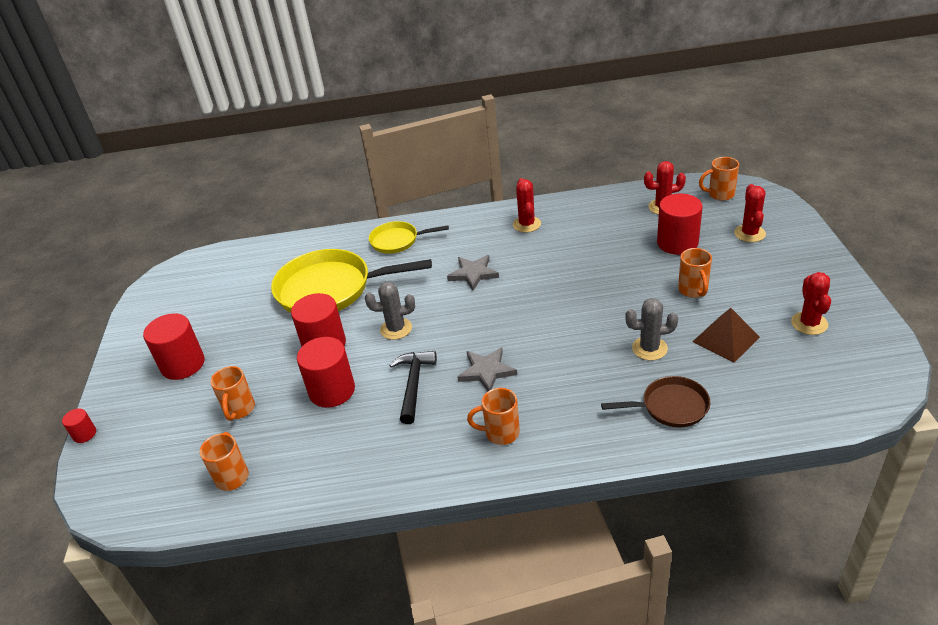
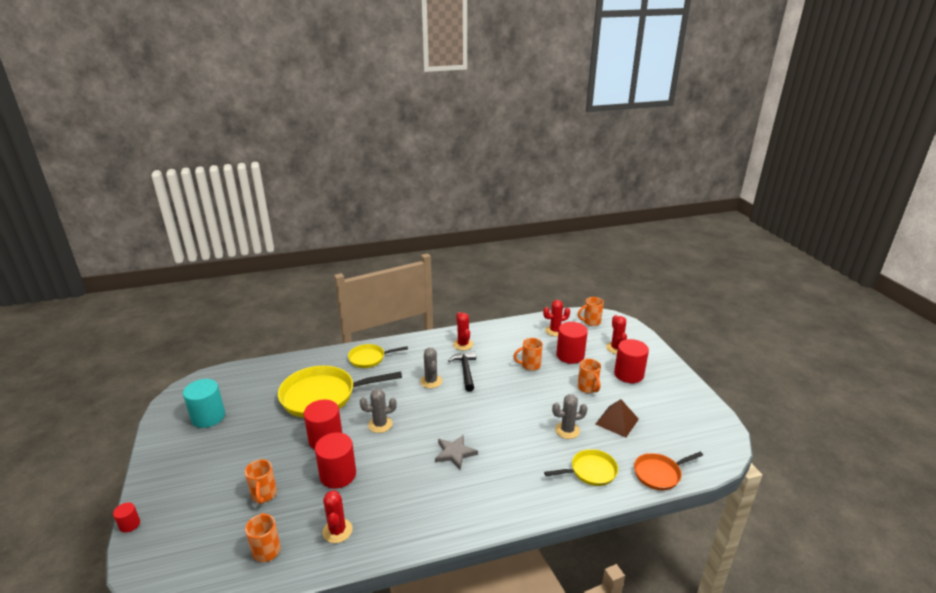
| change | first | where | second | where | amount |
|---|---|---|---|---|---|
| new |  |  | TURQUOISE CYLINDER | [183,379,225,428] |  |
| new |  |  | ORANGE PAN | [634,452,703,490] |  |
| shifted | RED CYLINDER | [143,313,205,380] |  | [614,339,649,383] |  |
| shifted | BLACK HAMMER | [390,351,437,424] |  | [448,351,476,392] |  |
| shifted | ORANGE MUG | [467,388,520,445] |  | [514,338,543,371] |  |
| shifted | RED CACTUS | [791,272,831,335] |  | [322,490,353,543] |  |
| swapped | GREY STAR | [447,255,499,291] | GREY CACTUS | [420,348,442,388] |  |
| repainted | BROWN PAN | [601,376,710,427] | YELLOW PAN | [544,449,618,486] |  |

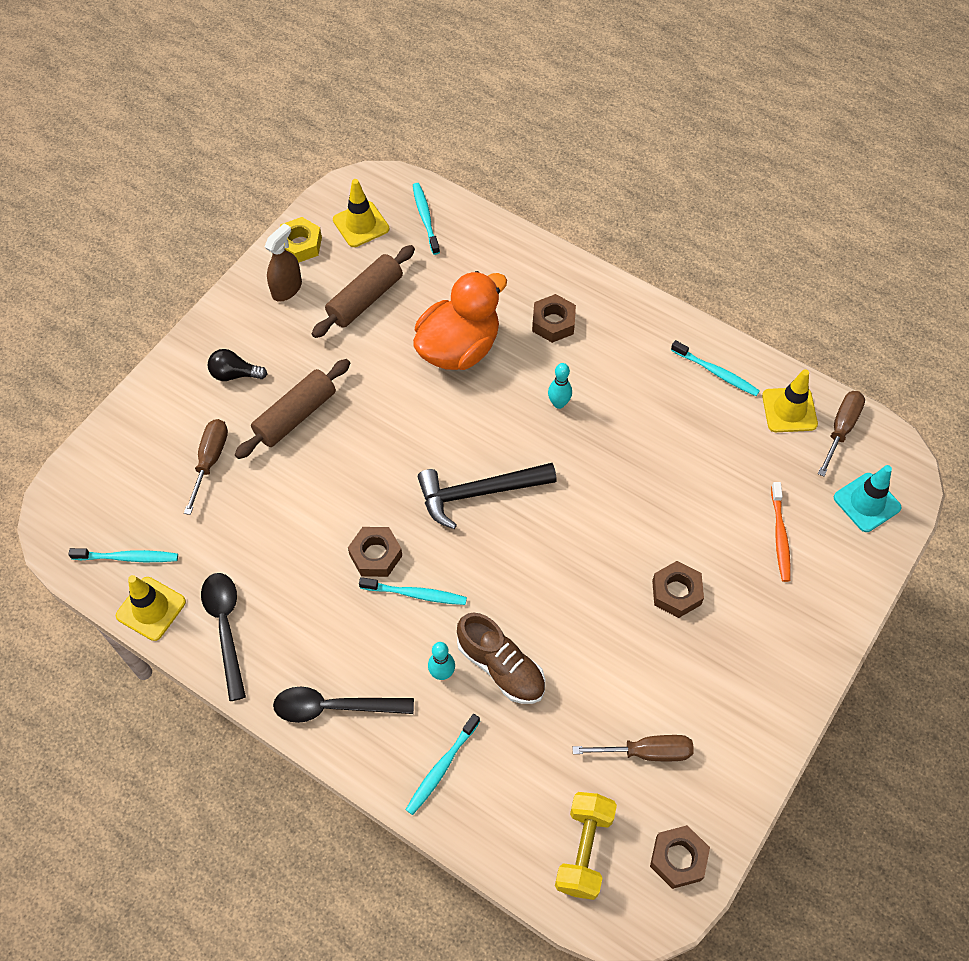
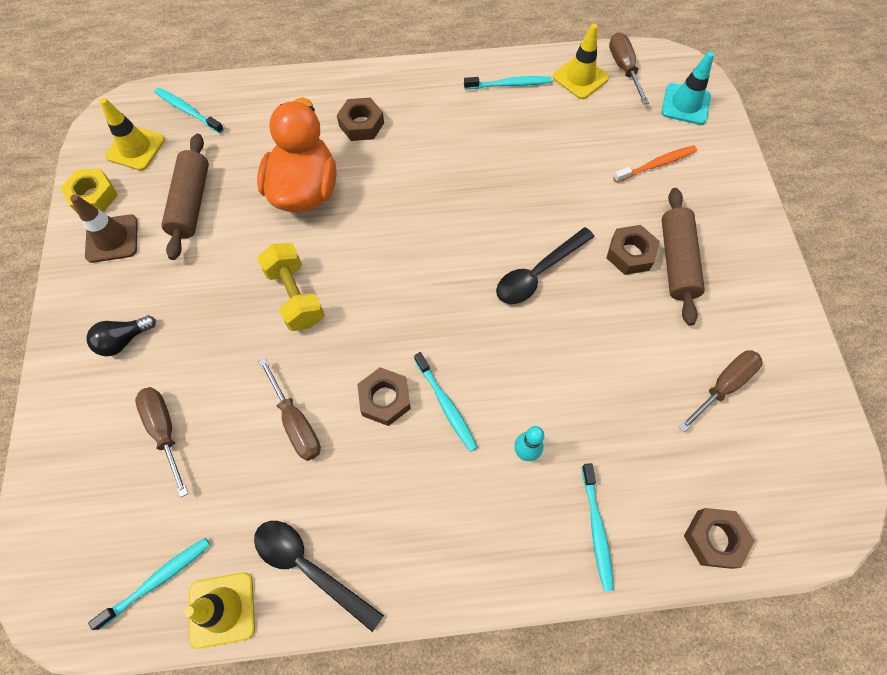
| change | first | where | second | where | amount |
|---|---|---|---|---|---|
| gone | BLACK HAMMER | [418,463,557,529] |  |  |  |
| gone | BROWN SHOE | [457,612,545,704] |  |  |  |
| gone | TURQUOISE BOWLING PIN | [548,363,572,409] |  |  |  |
| new |  |  | BROWN SCREWDRIVER | [259,358,321,461] |  |
| shifted | BROWN ROLLING PIN | [235,359,350,459] |  | [662,188,705,326] |  |
| shifted | BLACK SPOON | [273,687,414,723] |  | [496,227,595,304] |  |
| shifted | YELLOW DUMBBELL | [555,792,617,900] |  | [257,243,325,331] |  |
| shifted | BROWN NUT | [650,825,710,889] |  | [684,508,755,569] |  |
| swapped | BROWN SPRAY BOTTLE | [265,223,302,302] | BROWN TRAFFIC CONE | [70,194,138,263] |  |
| rotated | TURQUOISE TOOTHBRUSH | [359,577,467,605] |  | [414,352,478,452] | 90 degrees clockwise |
| rotated | ORANGE TOOTHBRUSH | [771,482,791,582] |  | [613,145,697,183] | 75 degrees counterclockwise |

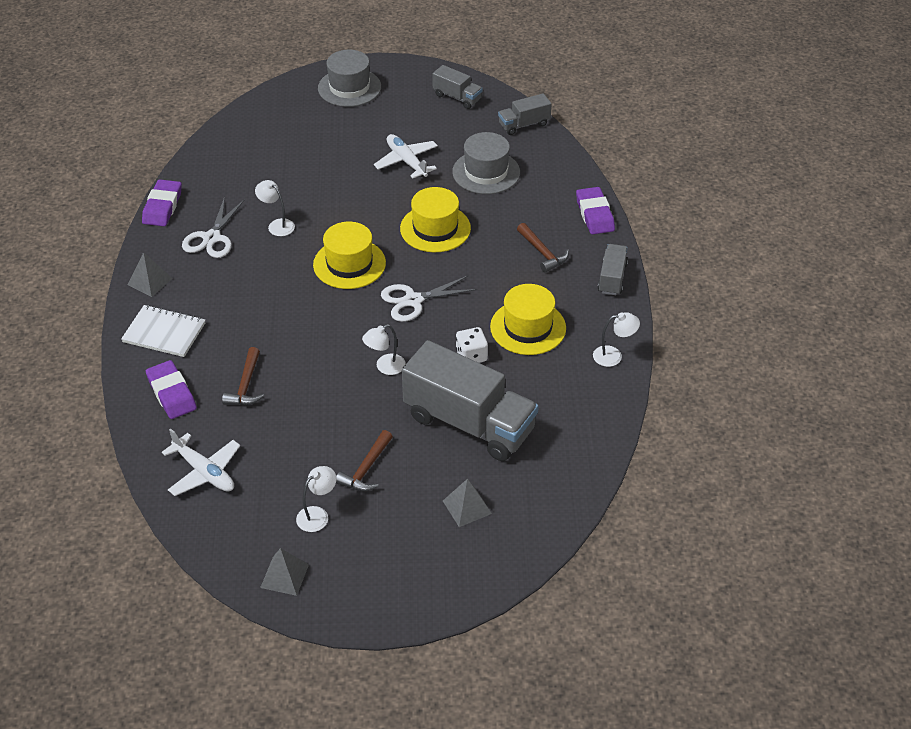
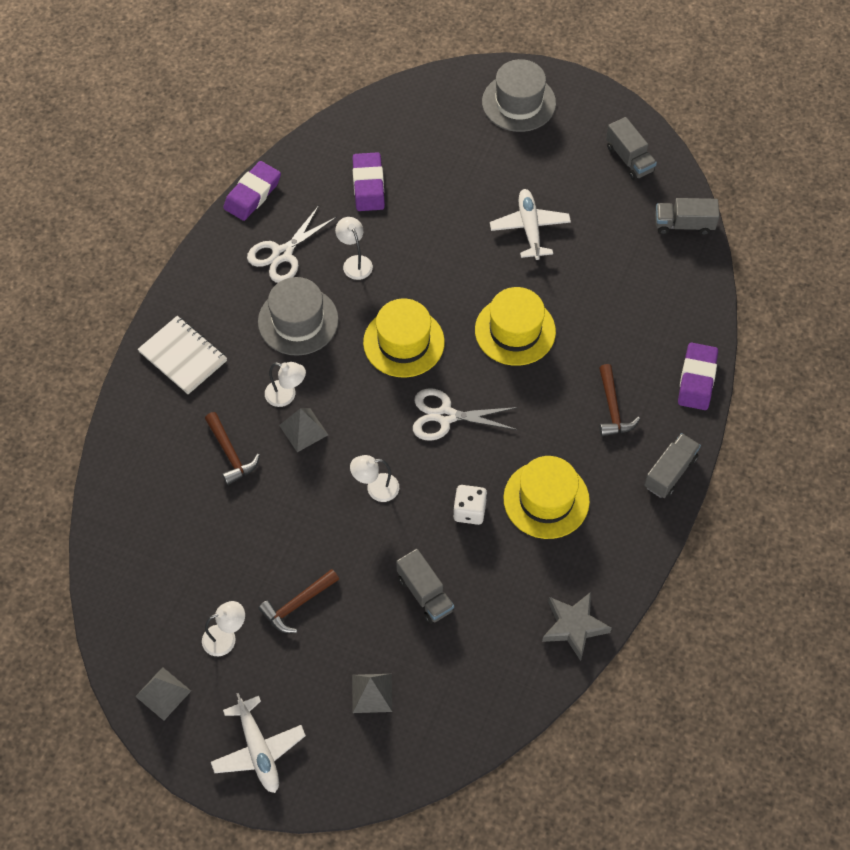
| change | first | where | second | where | amount |
|---|---|---|---|---|---|
| new |  |  | GREY STAR | [542,592,612,661] |  |
| shifted | GREY PYRAMID | [128,252,172,297] |  | [279,408,328,452] |  |
| shifted | PURPLE ERASER | [146,360,197,419] |  | [352,152,385,211] |  |
| shifted | WHITE PLANE | [162,429,240,496] |  | [211,693,306,793] |  |
| shifted | GREY HAT | [452,132,520,194] |  | [258,277,339,356] |  |
| shifted | WHITE LAMP | [593,312,640,367] |  | [265,362,306,407] |  |
| rotated | BROWN HAMMER | [222,347,264,405] |  | [205,412,260,485] | 60 degrees counterclockwise |
| scaled | GREY TRUCK | [402,340,539,461] |  | [396,549,454,624] | x0.48 |

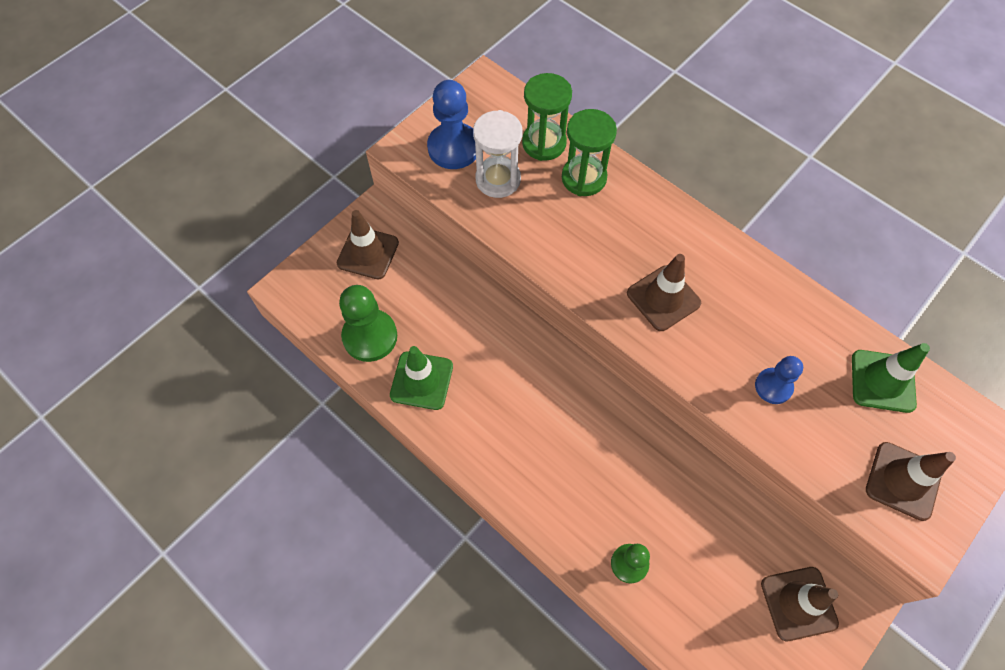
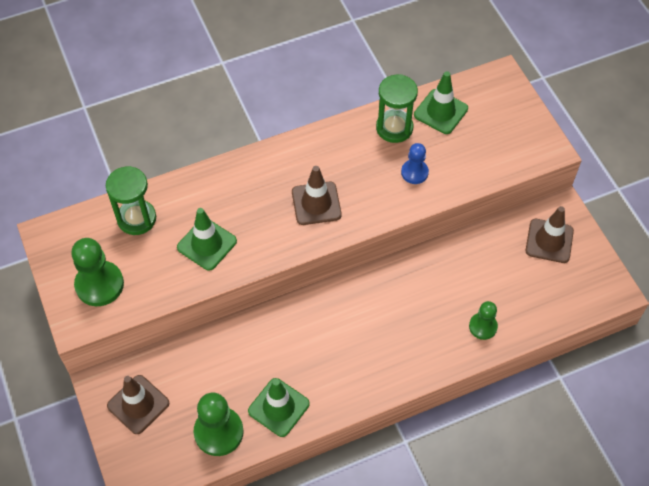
| change | first | where | second | where | amount |
|---|---|---|---|---|---|
| gone | WHITE HOURGLASS | [473,110,523,198] |  |  |  |
| gone | BROWN TRAFFIC CONE | [866,442,956,521] |  |  |  |
| new |  |  | GREEN TRAFFIC CONE | [177,208,237,271] |  |
| shifted | GREEN HOURGLASS | [562,109,617,196] |  | [376,74,418,143] |  |
| repainted | BLUE PAWN | [427,80,476,169] | GREEN PAWN | [71,238,124,306] |  |

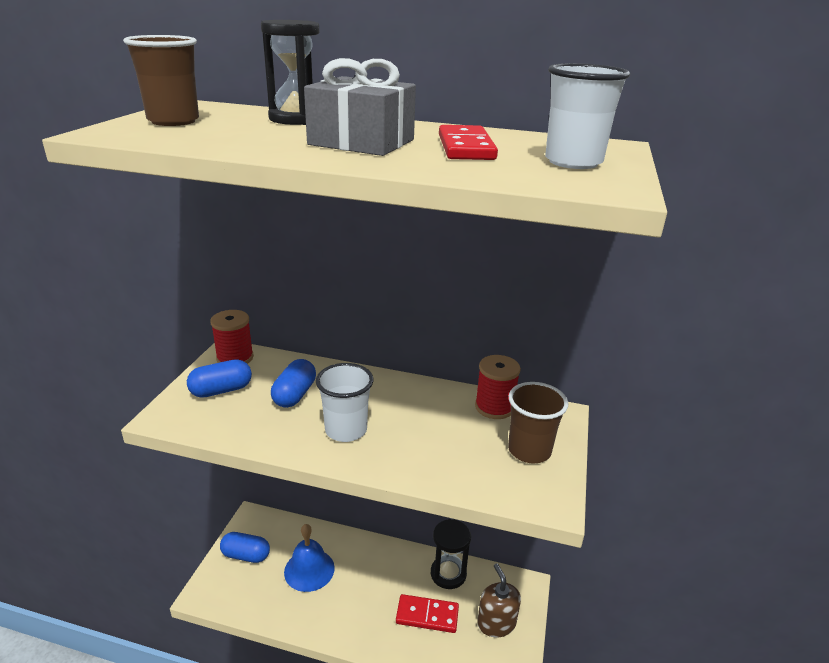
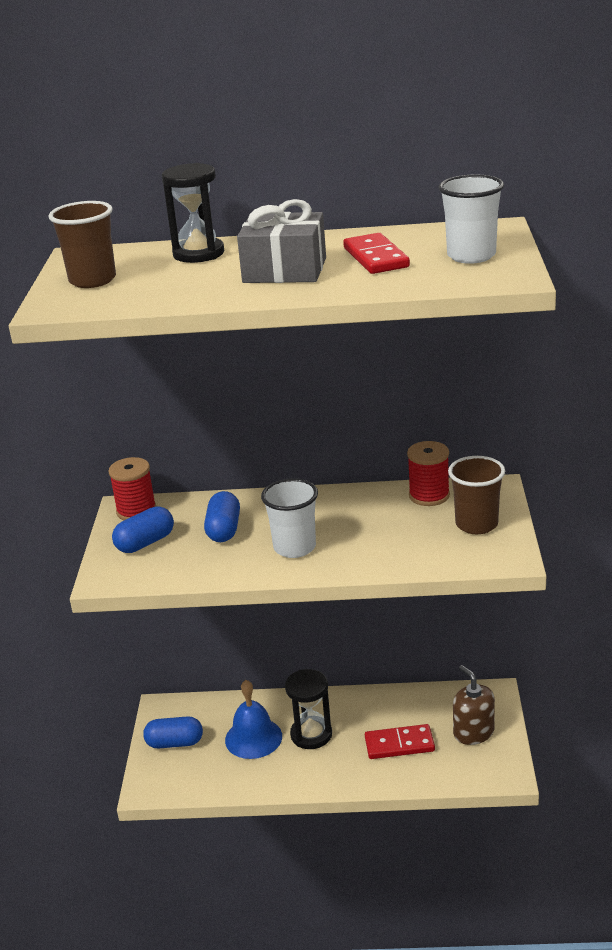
| change | first | where | second | where | amount |
|---|---|---|---|---|---|
| shifted | BLACK HOURGLASS | [431,519,471,589] |  | [285,669,332,749] |  |

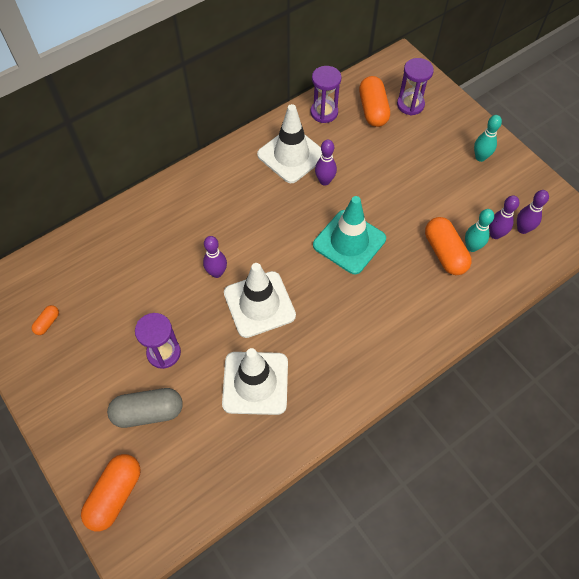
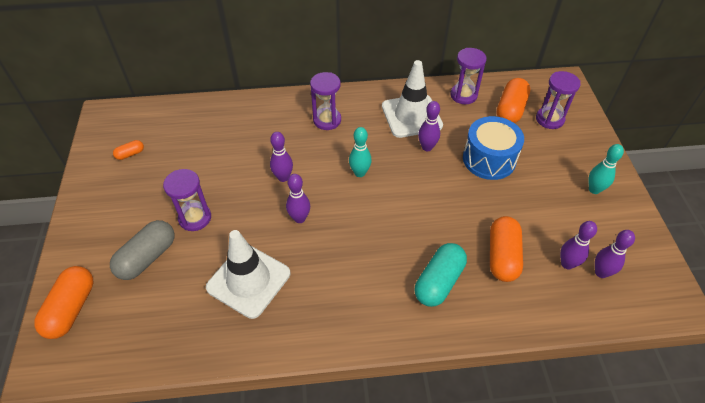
| change | first | where | second | where | amount |
|---|---|---|---|---|---|
| gone | TURQUOISE TRAFFIC CONE | [313,196,386,274] |  |  |  |
| new |  |  | PURPLE HOURGLASS | [310,72,341,130] |  |
| new |  |  | TURQUOISE CAPSULE | [415,243,467,307] |  |
| new |  |  | BLUE DRUM | [463,116,524,180] |  |
| shifted | TURQUOISE BOWLING PIN | [465,209,494,252] |  | [349,127,372,177] |  |
| swapped | WHITE TRAFFIC CONE | [224,263,296,338] | PURPLE BOWLING PIN | [286,174,310,223] |  |
| rotated | ORANGE CAPSULE | [81,454,141,531] |  | [34,266,93,339] | 45 degrees counterclockwise |
| rotated | GREY CAPSULE | [107,388,183,428] |  | [110,220,175,280] | 75 degrees counterclockwise |

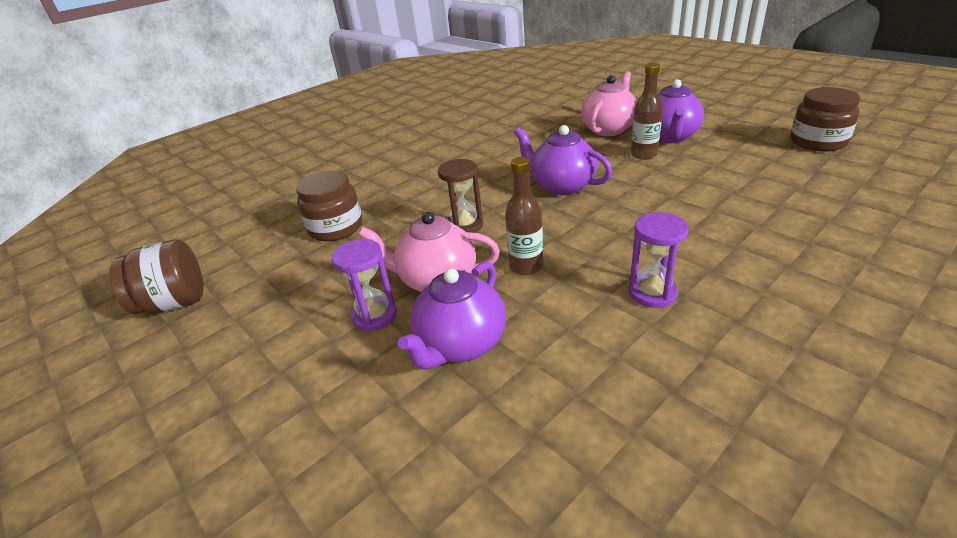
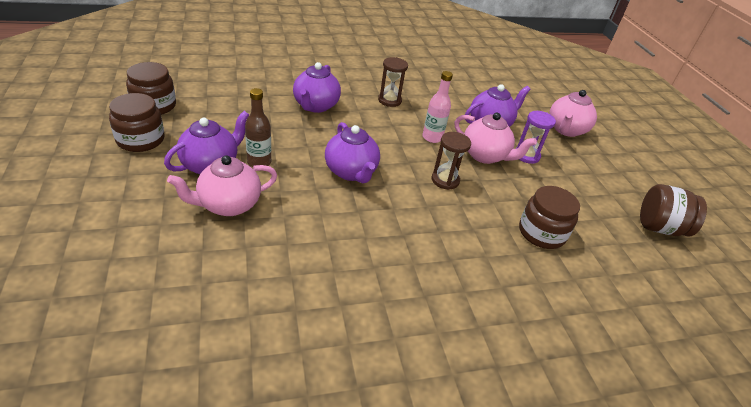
| change | first | where | second | where | amount |
|---|---|---|---|---|---|
| new |  |  | BROWN JAR | [109,93,165,152] |  |
| new |  |  | PURPLE TEAPOT | [293,62,341,113] |  |
| new |  |  | PINK TEAPOT | [549,90,597,137] |  |
| repainted | BROWN BOTTLE | [505,157,543,275] | PINK BOTTLE | [422,71,453,143] |  |
| repainted | PURPLE HOURGLASS | [629,212,688,308] | BROWN HOURGLASS | [378,57,408,107] |  |

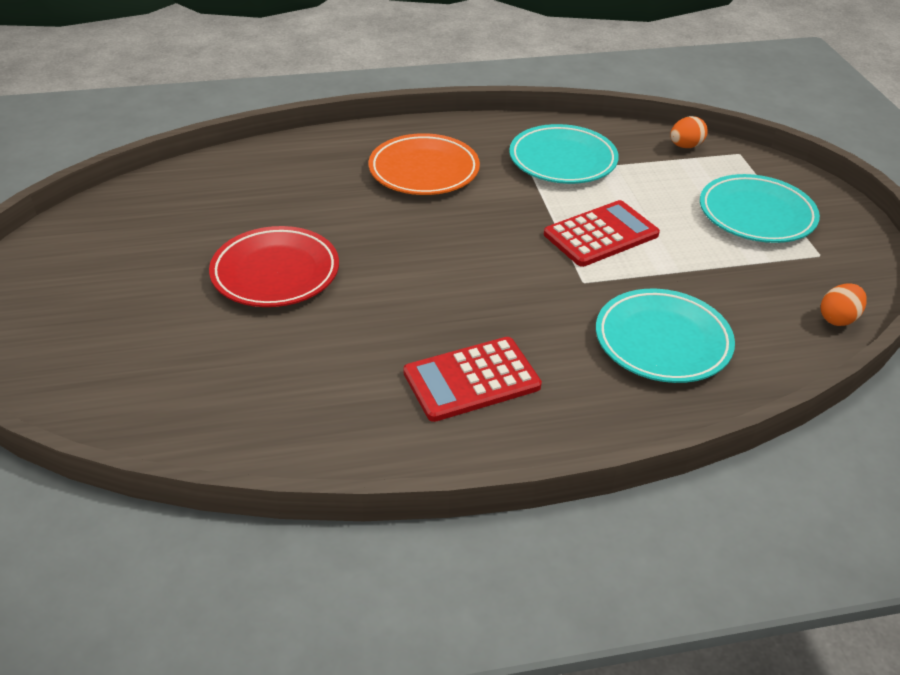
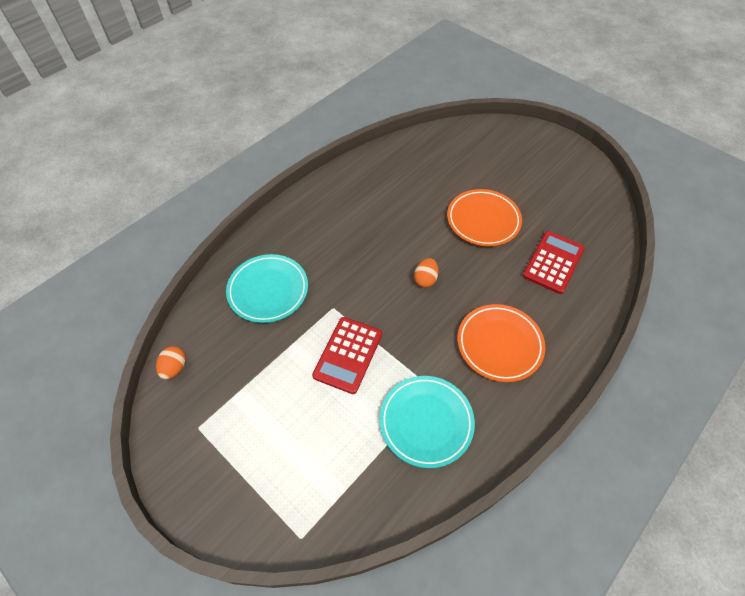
| change | first | where | second | where | amount |
|---|---|---|---|---|---|
| gone | TURQUOISE PLATE | [700,174,820,243] |  |  |  |
| shifted | RED CALCULATOR | [403,337,542,422] |  | [522,231,585,294] |  |
| shifted | ORANGE EGG | [670,116,708,148] |  | [414,258,438,288] |  |
| repainted | RED PLATE | [209,226,339,307] | ORANGE PLATE | [447,189,522,246] |  |

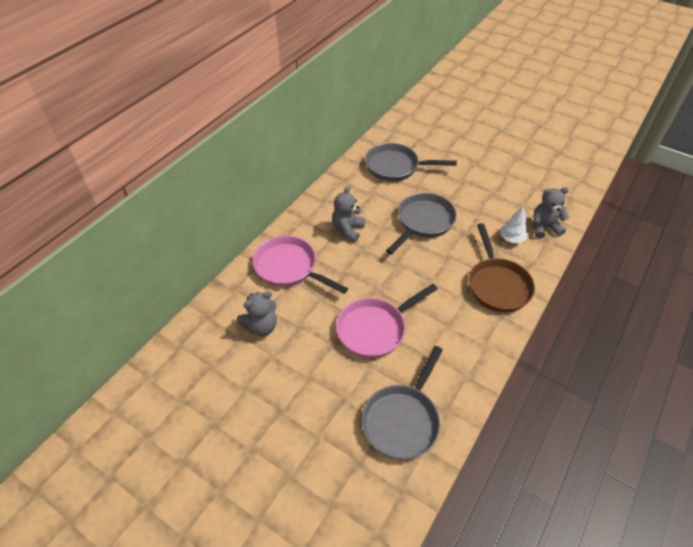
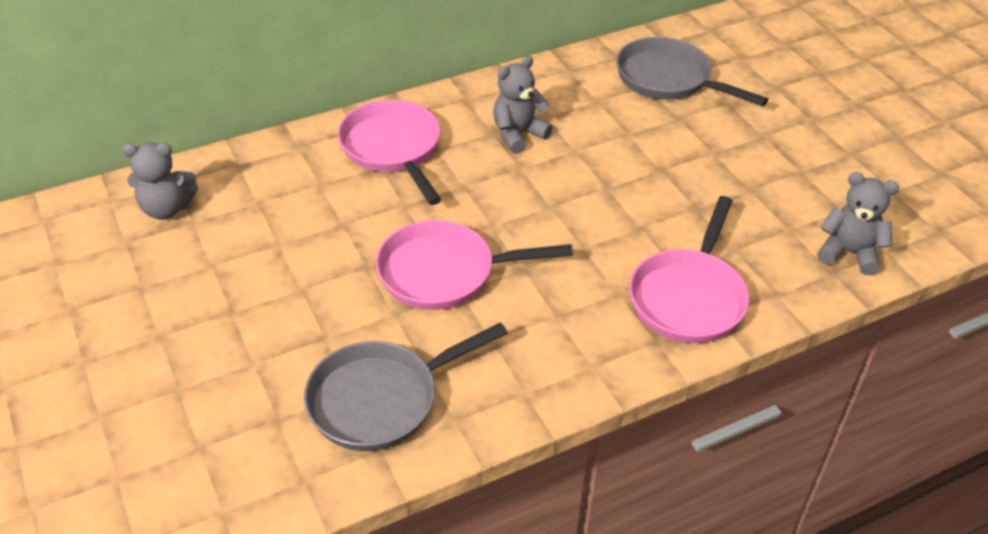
| change | first | where | second | where | amount |
|---|---|---|---|---|---|
| gone | GREY PAN | [386,193,457,255] |  |  |  |
| gone | WHITE TREE | [500,206,528,243] |  |  |  |
| shifted | GREY TEDDY BEAR | [237,291,277,336] |  | [122,142,198,220] |  |
| repainted | BROWN PAN | [469,223,535,312] | PINK PAN | [629,196,749,343] |  |

